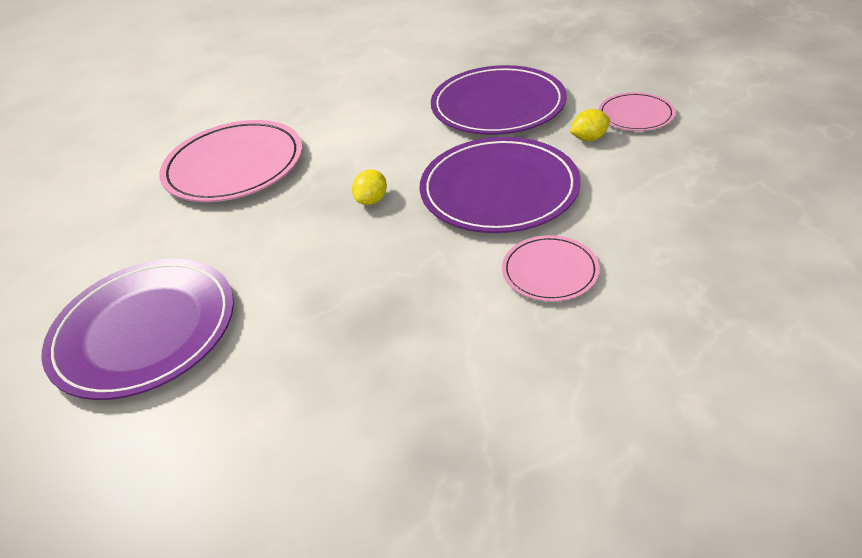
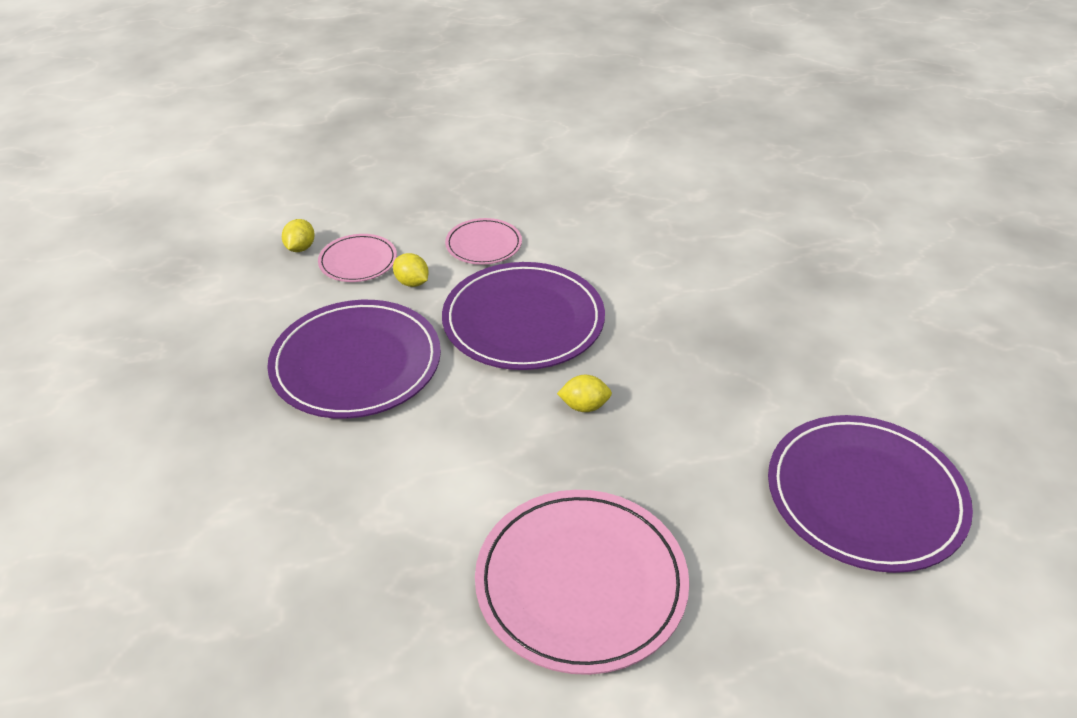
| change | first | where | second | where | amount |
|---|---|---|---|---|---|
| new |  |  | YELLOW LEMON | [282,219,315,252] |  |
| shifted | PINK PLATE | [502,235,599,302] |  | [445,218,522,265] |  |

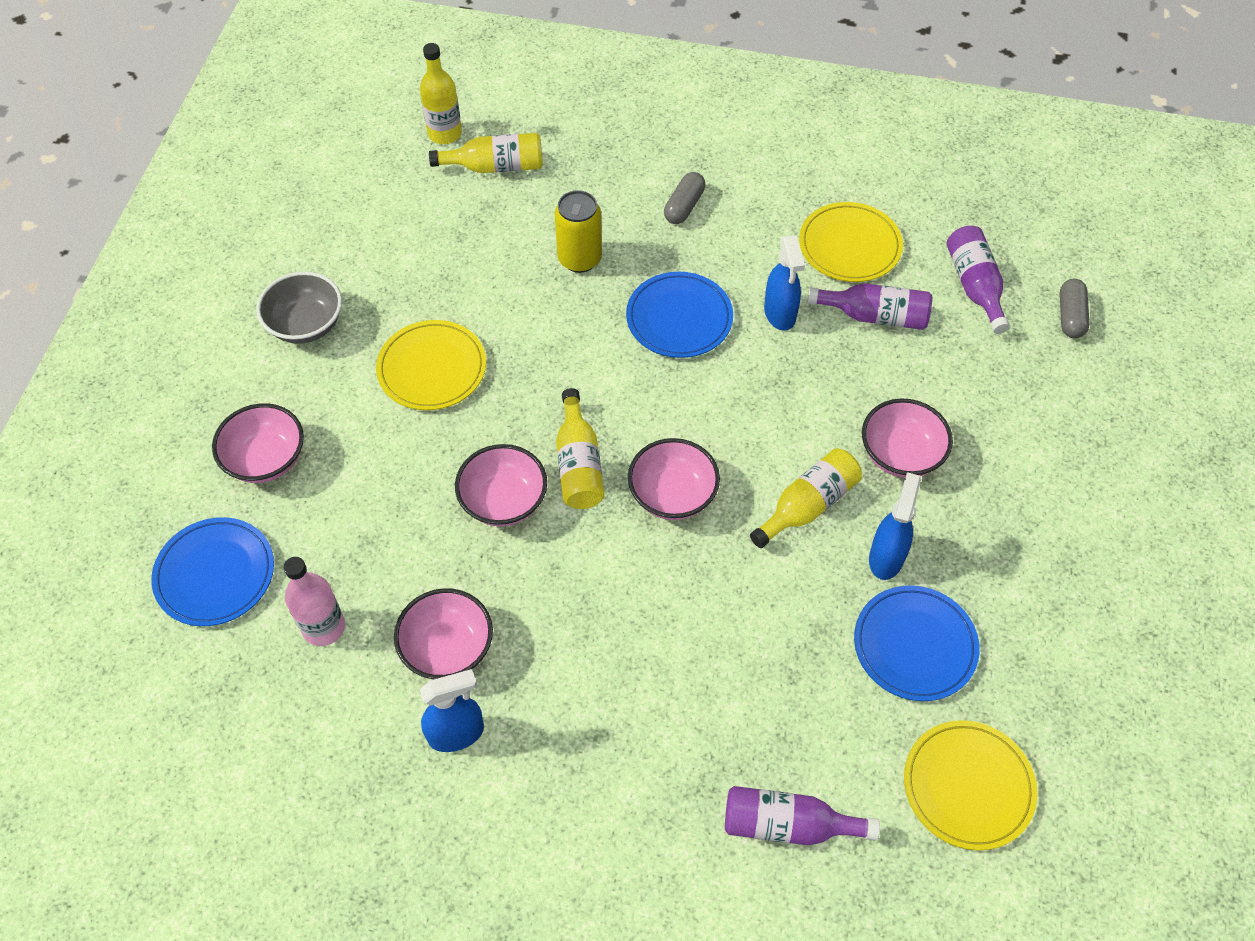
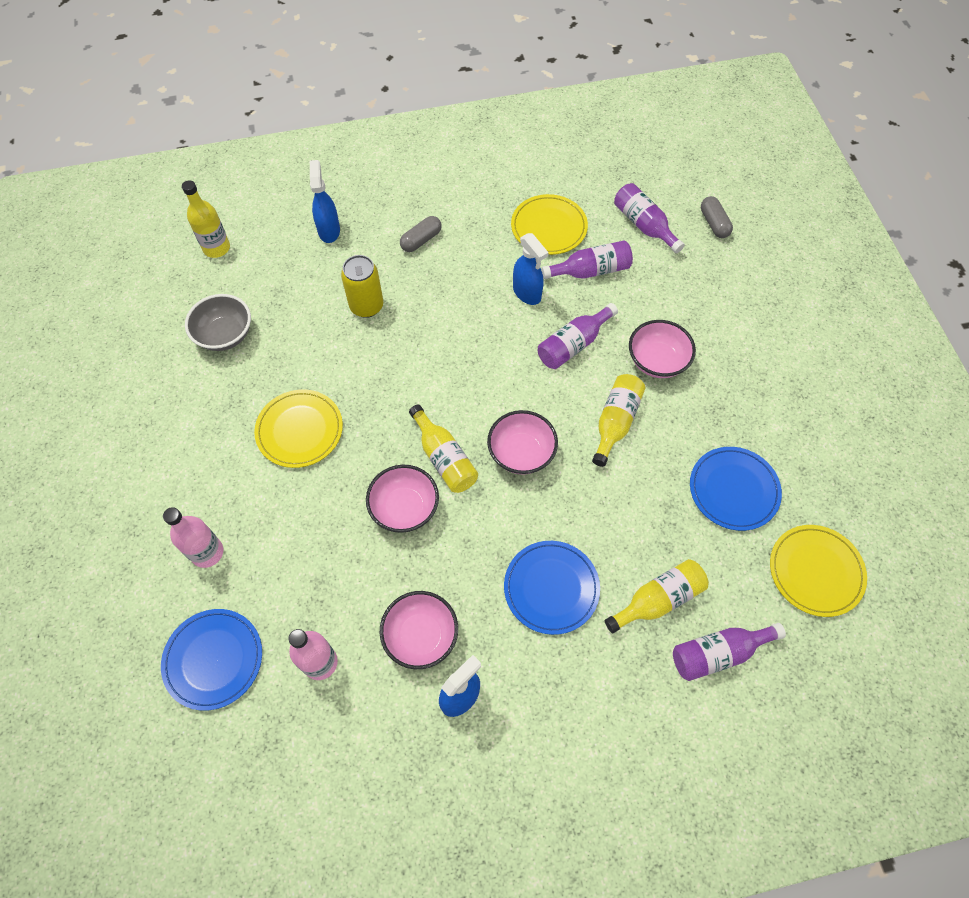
| change | first | where | second | where | amount |
|---|---|---|---|---|---|
| new |  |  | PURPLE BOTTLE | [538,303,618,369] |  |
| shifted | GREY BOWL | [256,271,342,344] |  | [185,294,251,351] |  |
| shifted | YELLOW BOTTLE | [429,133,543,173] |  | [605,559,709,633] |  |
| shifted | BLUE PLATE | [626,272,733,358] |  | [504,541,600,635] |  |
| shifted | BLUE SPRAY BOTTLE | [869,472,921,580] |  | [310,160,340,243] |  |
| swapped | PINK BOWL | [212,403,304,483] | PINK BOTTLE | [163,507,223,568] |  |
| rotated | GREY CAPSULE | [664,172,706,224] |  | [400,216,442,252] | 45 degrees clockwise |

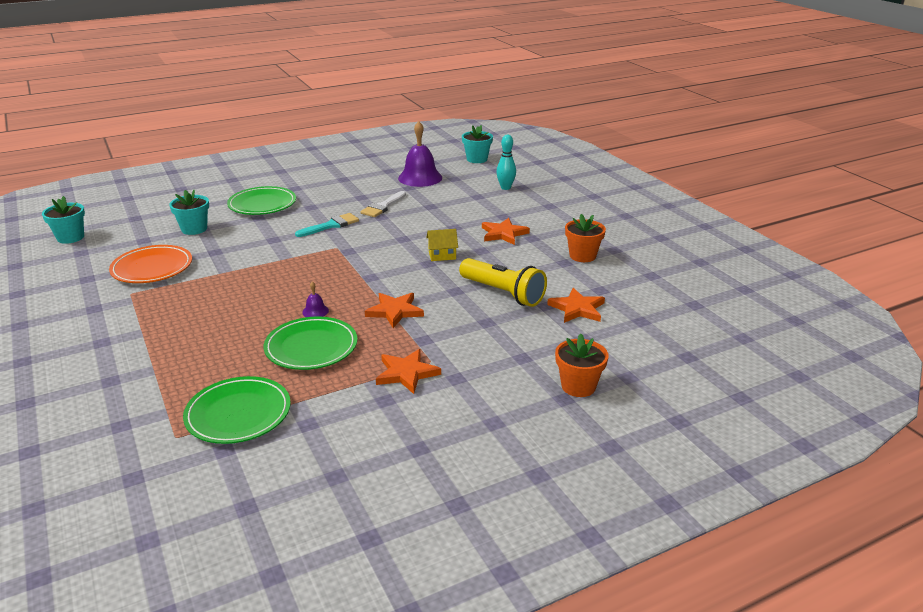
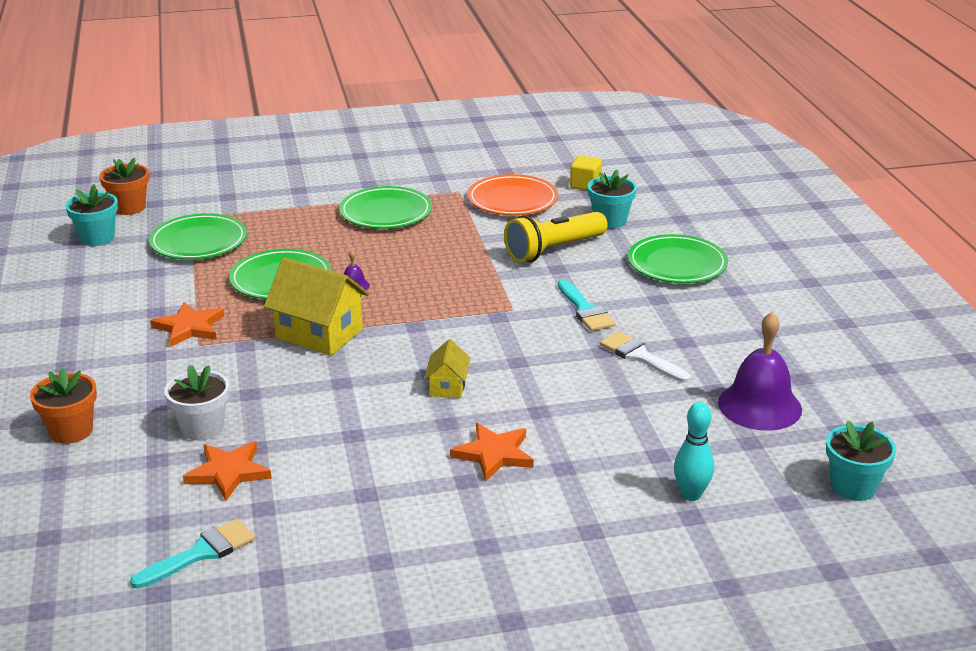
| change | first | where | second | where | amount |
|---|---|---|---|---|---|
| new |  |  | TURQUOISE BRUSH | [130,519,255,589] |  |
| new |  |  | WHITE FLOWER POT | [164,364,229,441] |  |
| new |  |  | GREEN PLATE | [339,186,432,229] |  |
| new |  |  | YELLOW CUBE | [570,156,602,191] |  |
| shifted | TURQUOISE FLOWER POT | [42,196,85,244] |  | [65,184,118,246] |  |
| shifted | YELLOW FLASHLIGHT | [459,258,547,307] |  | [504,212,608,263] |  |
| shifted | ORANGE FLOWER POT | [565,214,606,262] |  | [99,158,149,215] |  |
| swapped | ORANGE STAR | [365,293,424,328] | YELLOW HOUSE | [264,258,369,356] |  |

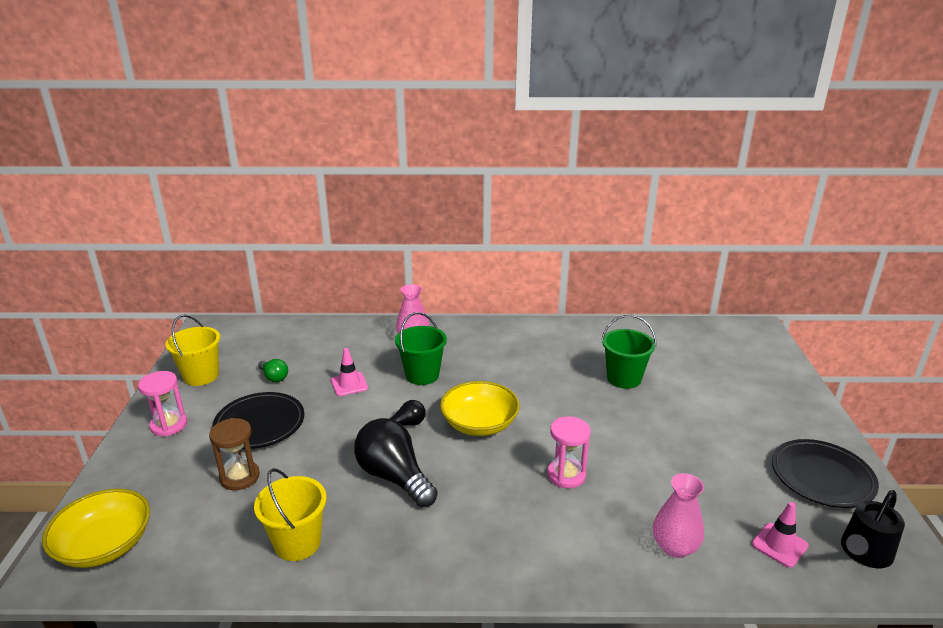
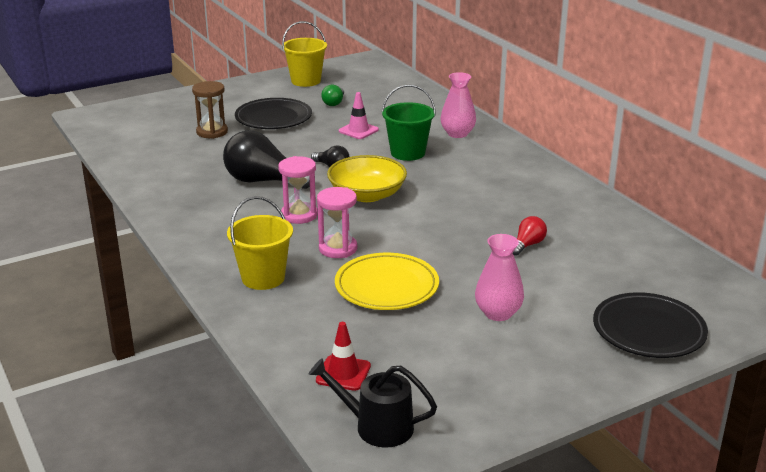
| change | first | where | second | where | amount |
|---|---|---|---|---|---|
| gone | YELLOW BOWL | [42,489,150,568] |  |  |  |
| new |  |  | YELLOW PLATE | [335,253,439,310] |  |
| shifted | PINK HOURGLASS | [138,371,187,436] |  | [278,156,318,224] |  |
| shifted | YELLOW BUCKET | [254,468,326,561] |  | [227,196,293,290] |  |
| shifted | PINK VASE | [653,473,704,558] |  | [475,234,524,321] |  |
| shifted | BLACK PLATE | [772,439,879,508] |  | [593,292,708,358] |  |
| swapped | GREEN BUCKET | [601,315,656,389] | RED LIGHT BULB | [513,216,547,256] |  |
| repainted | PINK TRAFFIC CONE | [752,502,809,568] | RED TRAFFIC CONE | [316,322,371,391] |  |
| rotated | BLACK LIGHT BULB | [354,418,438,507] |  | [223,130,310,189] | 90 degrees counterclockwise |

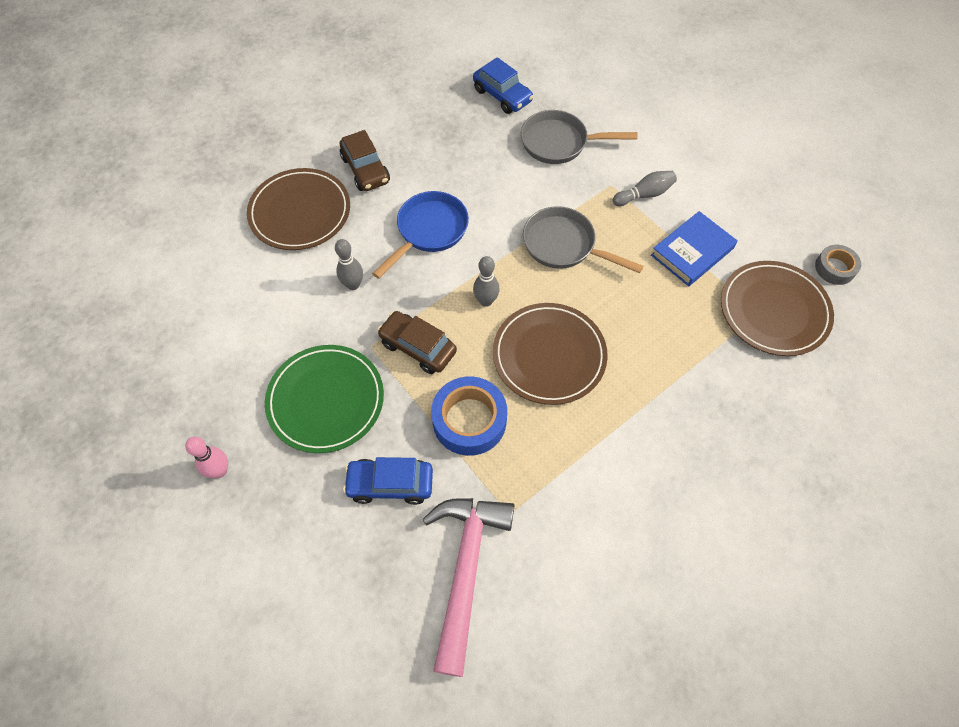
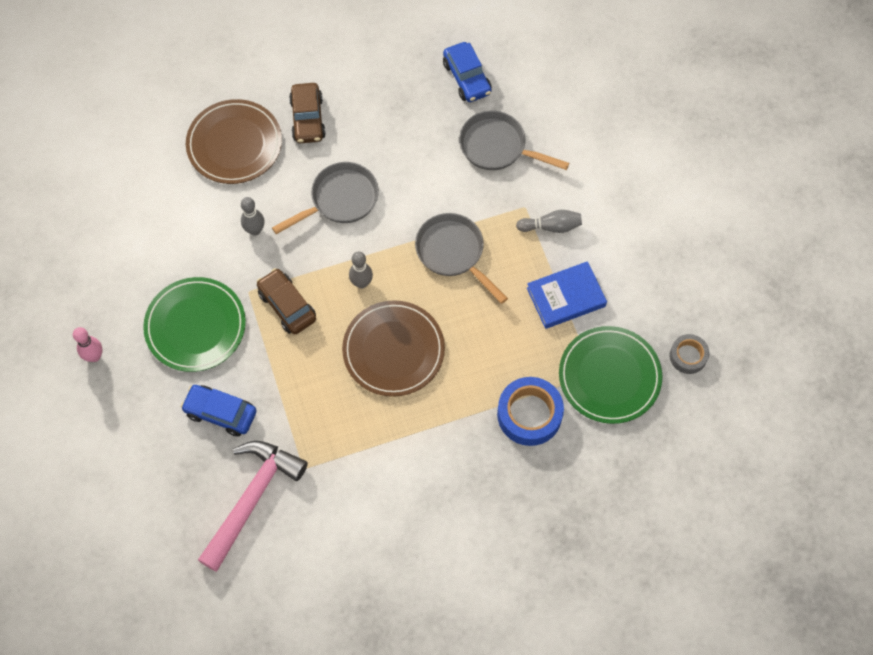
| change | first | where | second | where | amount |
|---|---|---|---|---|---|
| shifted | BLUE TAPE | [431,376,507,456] |  | [497,377,564,446] |  |
| repainted | BLUE PAN | [372,191,469,279] | GREY PAN | [272,162,379,234] |  |
| repainted | BROWN PLATE | [721,261,834,356] | GREEN PLATE | [559,326,662,424] |  |

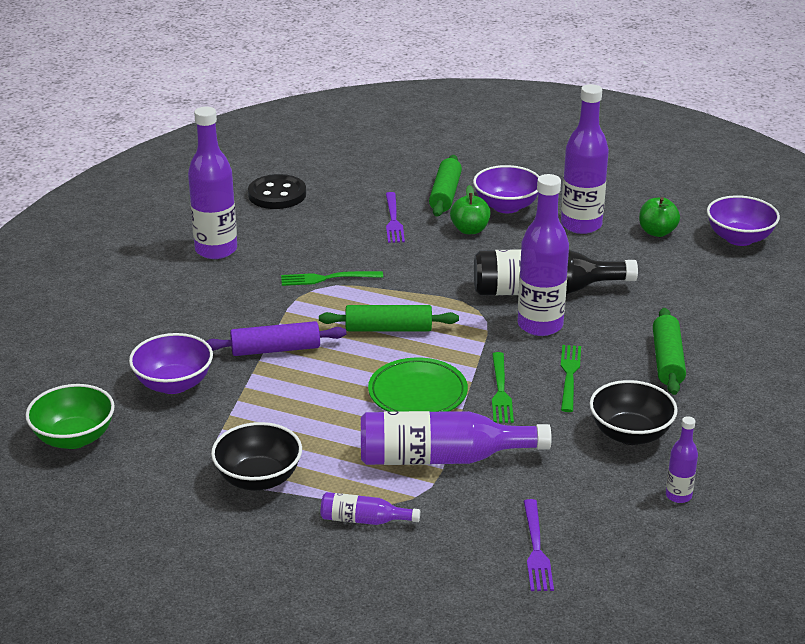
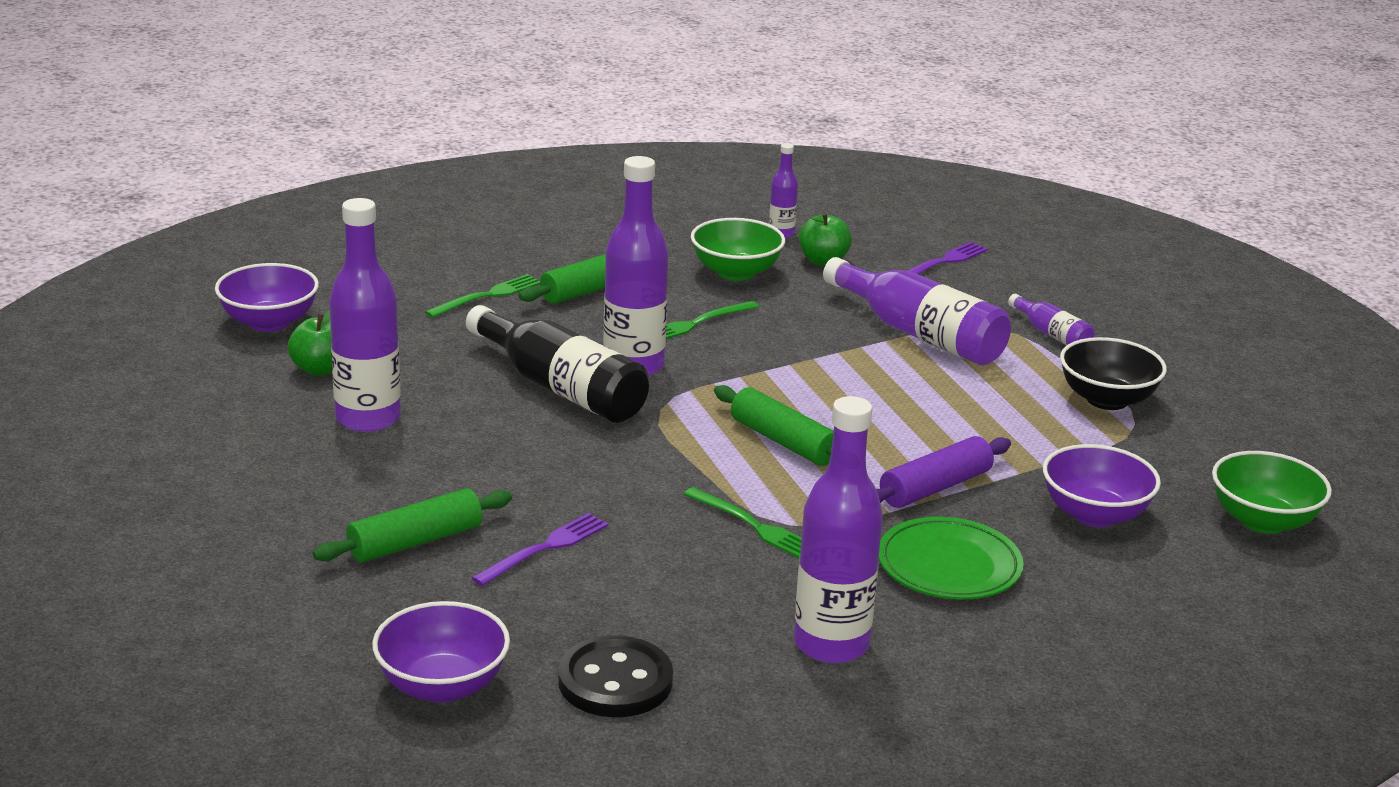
| change | first | where | second | where | amount |
|---|---|---|---|---|---|
| shifted | GREEN PLATE | [368,357,468,412] |  | [879,517,1024,599] |  |
| shifted | GREEN APPLE | [450,185,491,234] |  | [799,212,852,266] |  |
| shifted | PURPLE BOWL | [473,165,539,213] |  | [372,601,510,703] |  |
| shifted | GREEN FORK | [492,352,514,423] |  | [425,274,540,318] |  |
| repainted | BLACK BOWL | [590,380,678,445] | GREEN BOWL | [691,218,785,281] |  |
| rotated | PURPLE ROLLING PIN | [206,321,346,356] |  | [876,436,1011,508] | 75 degrees counterclockwise |

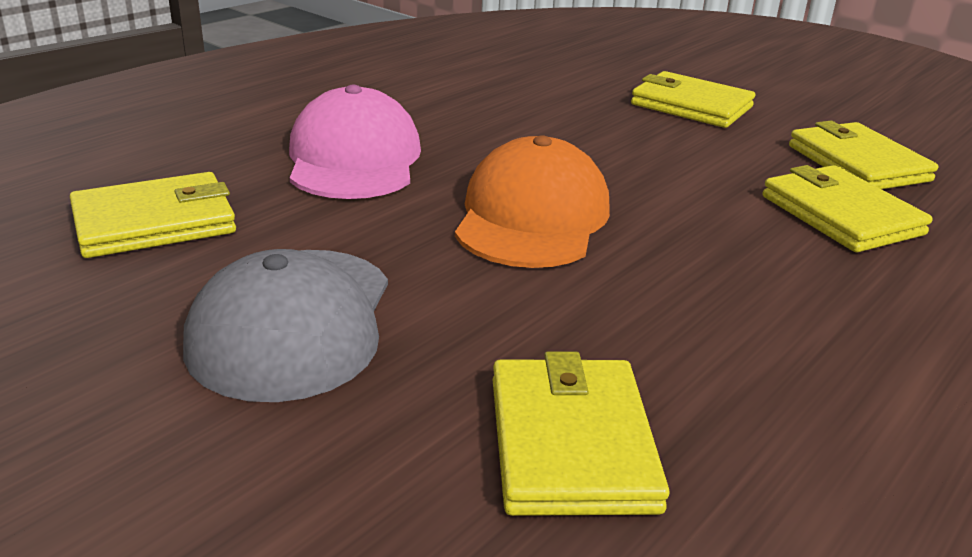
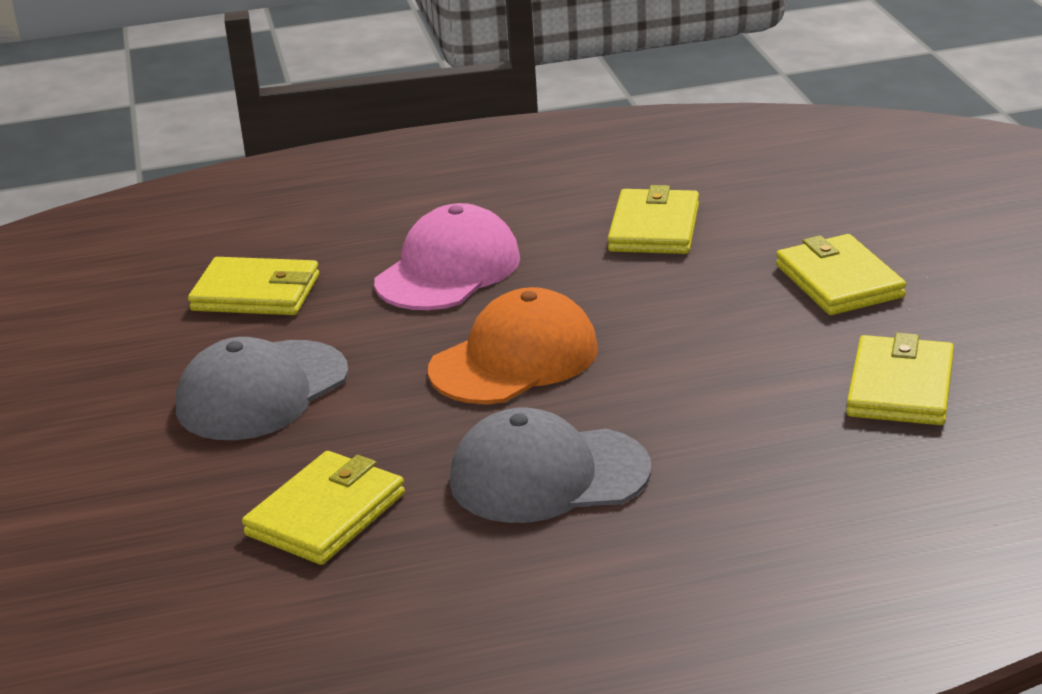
| change | first | where | second | where | amount |
|---|---|---|---|---|---|
| new |  |  | GREY CAP | [450,407,651,523] |  |
| shifted | YELLOW WALLET | [763,165,933,252] |  | [608,185,699,254] |  |

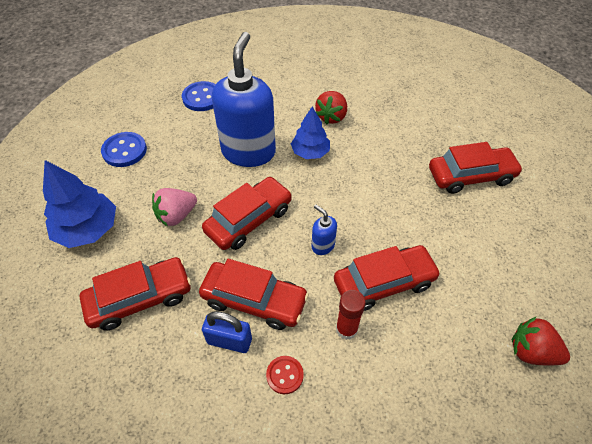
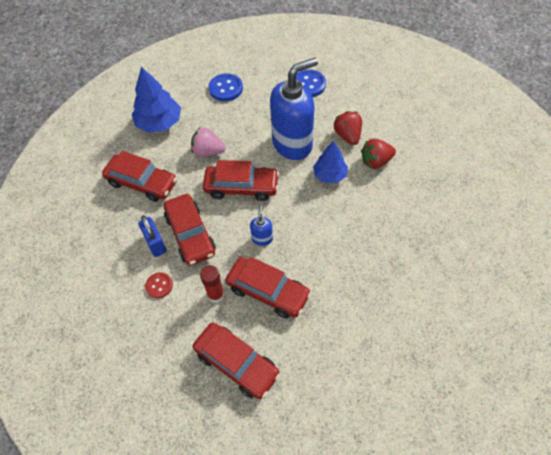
| change | first | where | second | where | amount |
|---|---|---|---|---|---|
| shifted | RED CAR | [429,142,523,194] |  | [193,322,280,399] |  |
| shifted | RED STRAWBERRY | [512,316,570,366] |  | [334,111,362,145] |  |

